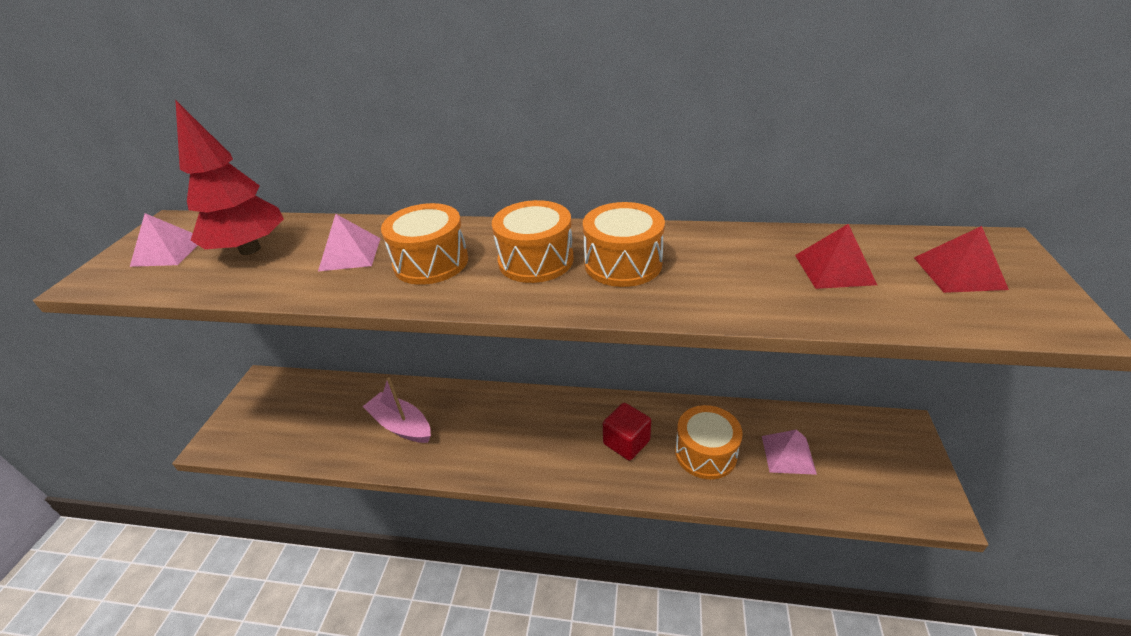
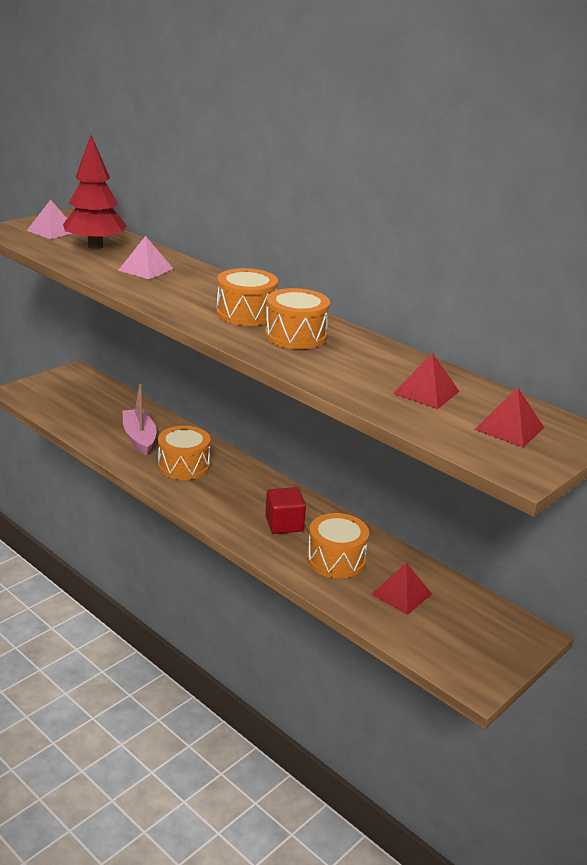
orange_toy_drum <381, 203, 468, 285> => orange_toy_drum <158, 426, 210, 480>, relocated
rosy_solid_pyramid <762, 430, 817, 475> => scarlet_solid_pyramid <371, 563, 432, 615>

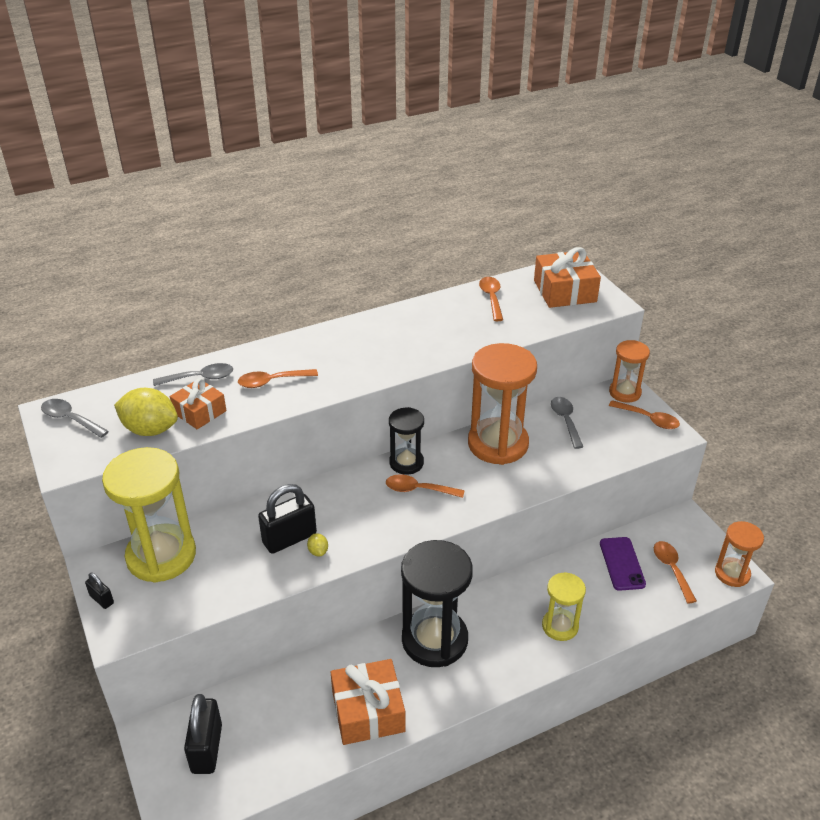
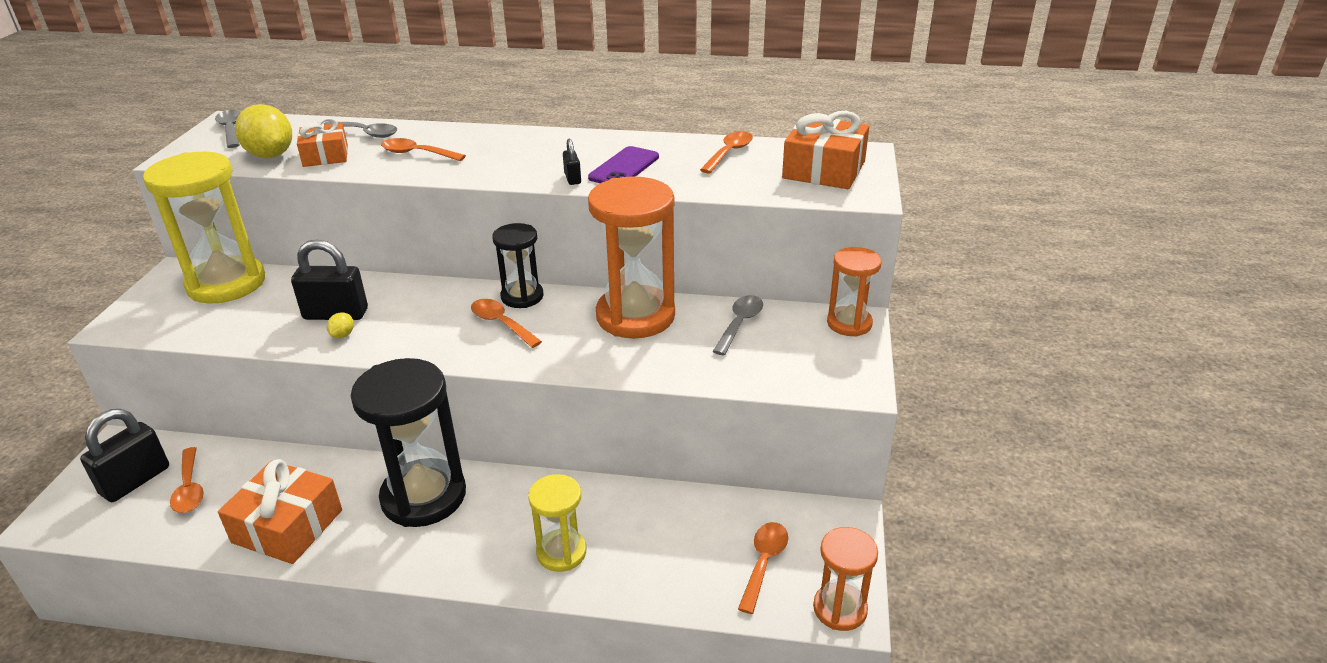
jet-black_lock <85, 572, 114, 609> => jet-black_lock <563, 139, 581, 185>, relocated
royal_purple_smartphone <600, 537, 646, 591> => royal_purple_smartphone <588, 146, 659, 183>, relocated
orange_tablespoon <609, 400, 680, 429> => orange_tablespoon <170, 447, 204, 513>, relocated

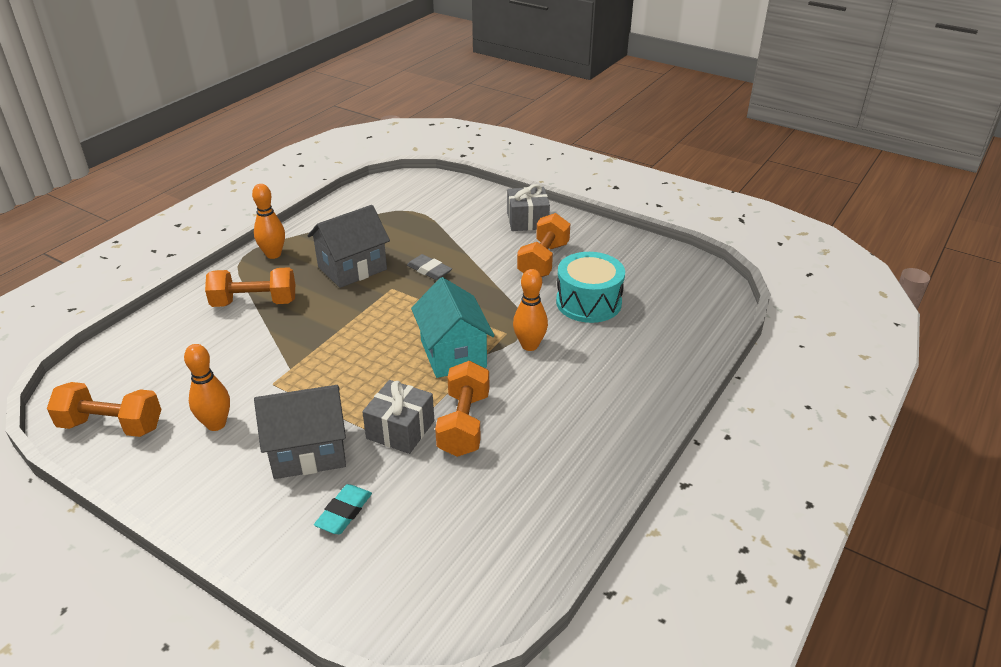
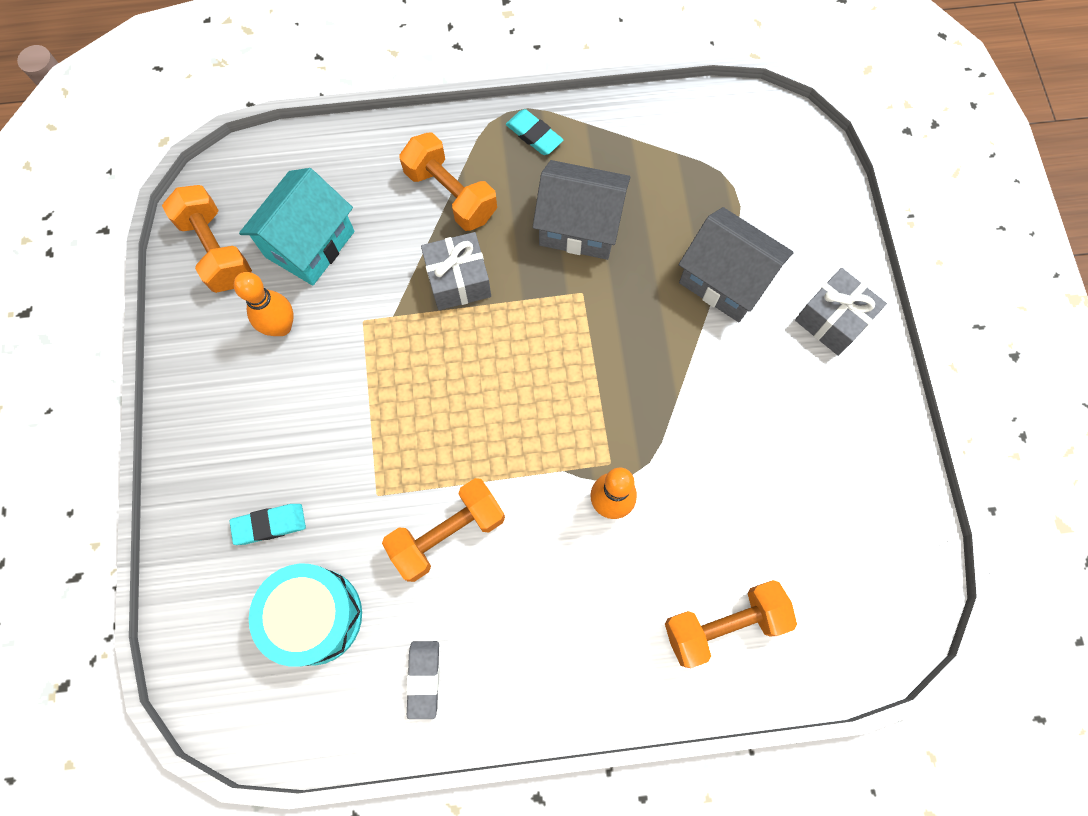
grey_house <254, 385, 346, 479> => grey_house <679, 207, 794, 322>, relocated
grey_wrapped_gift <362, 380, 434, 454> => grey_wrapped_gift <421, 232, 491, 310>, relocated
grey_gum_eraser <407, 254, 452, 280> => grey_gum_eraser <406, 641, 439, 719>, relocated
turquoise_house <411, 277, 495, 378> => turquoise_house <239, 168, 355, 286>, relocated
orange_free_weight <517, 213, 570, 277> => orange_free_weight <665, 580, 797, 668>, relocated
turquoise_toy_drum <556, 252, 625, 323> => turquoise_toy_drum <249, 564, 362, 667>, relocated
orange_skittle <252, 184, 285, 259> => turquoise_gum_eraser <506, 109, 564, 155>

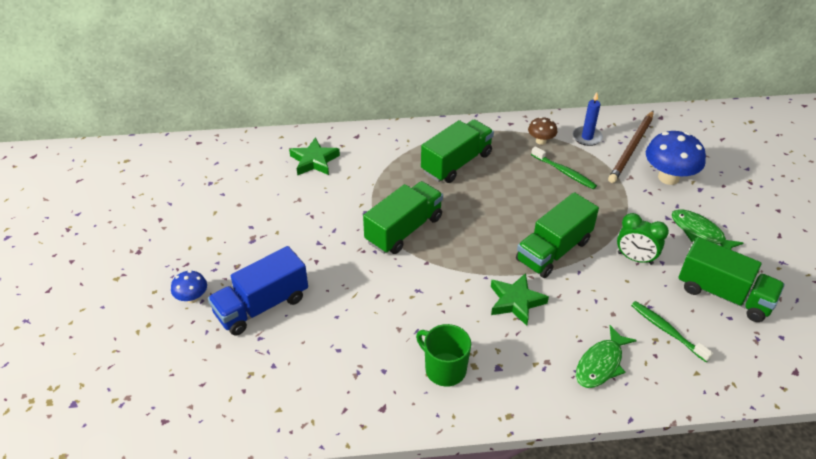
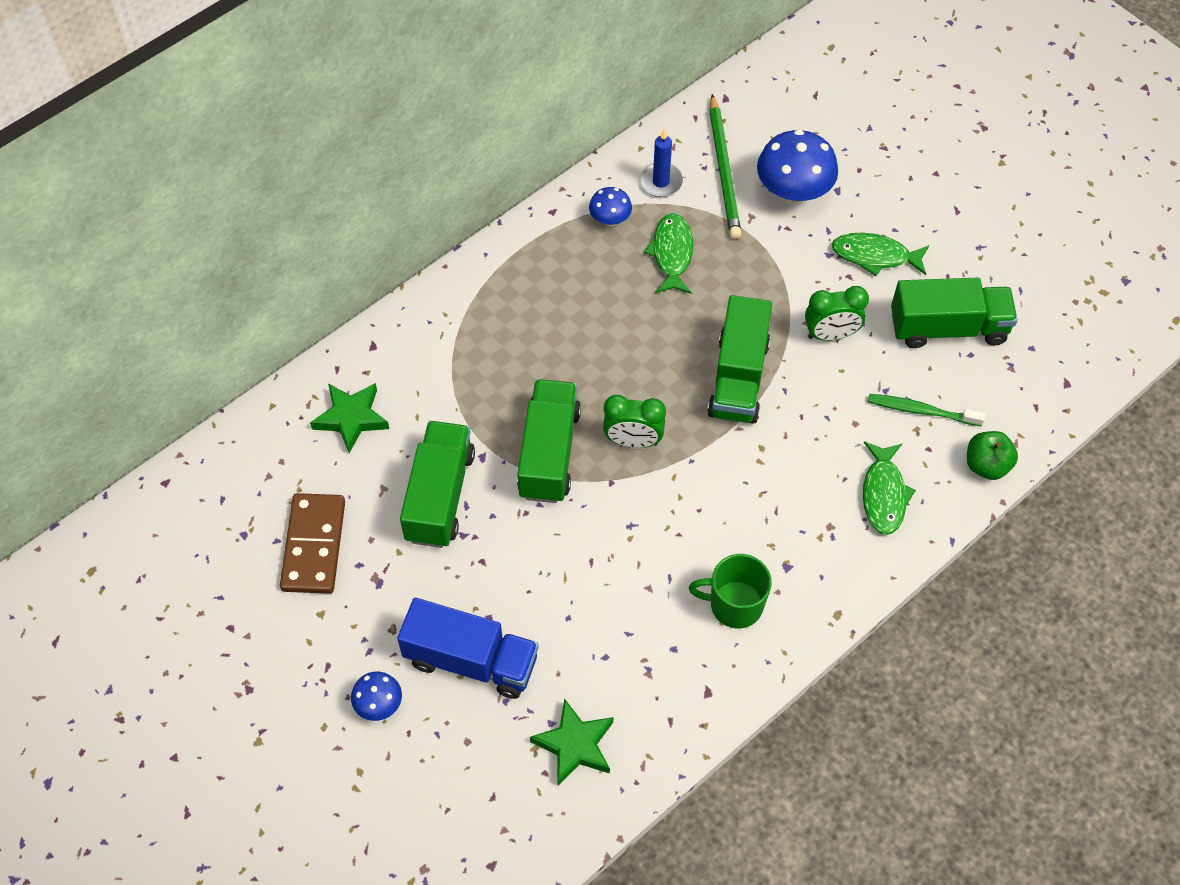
nothing => russet_domino_tile <280, 493, 345, 594>
nothing => green_clock <603, 395, 666, 448>
nothing => green_apple <967, 431, 1018, 480>
green_lorry <421, 119, 494, 183> => green_lorry <400, 421, 475, 548>, relocated
green_star <491, 273, 549, 326> => green_star <530, 698, 613, 785>, relocated
green_dental_brush <531, 146, 597, 189> => green_toy_fish <644, 213, 693, 294>
russet_toadstool <528, 117, 557, 145> => blue_toadstool <589, 187, 632, 226>
russet_wooden_pencil <608, 111, 654, 183> => green_wooden_pencil <709, 94, 741, 239>
blue_lorry <208, 246, 308, 336> => blue_lorry <397, 598, 538, 699>, 90 degrees counterclockwise

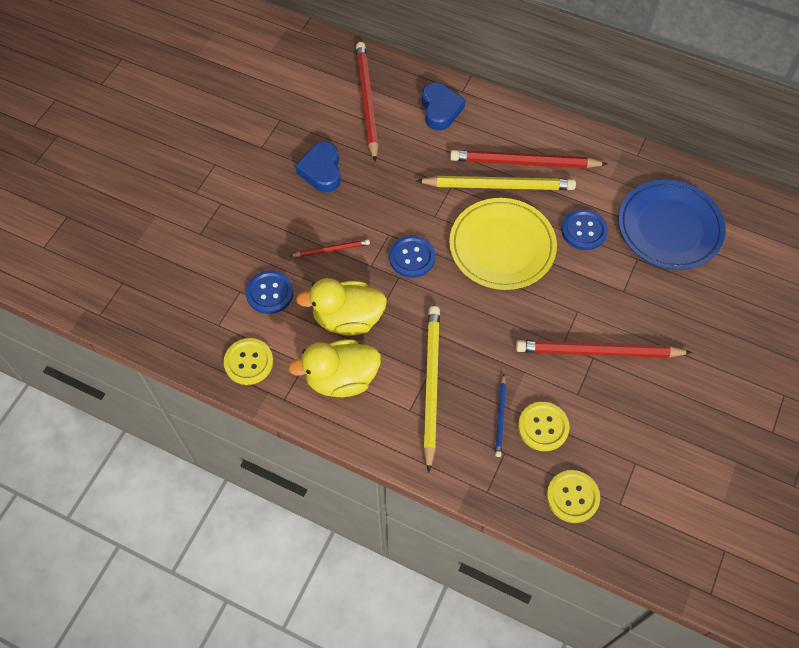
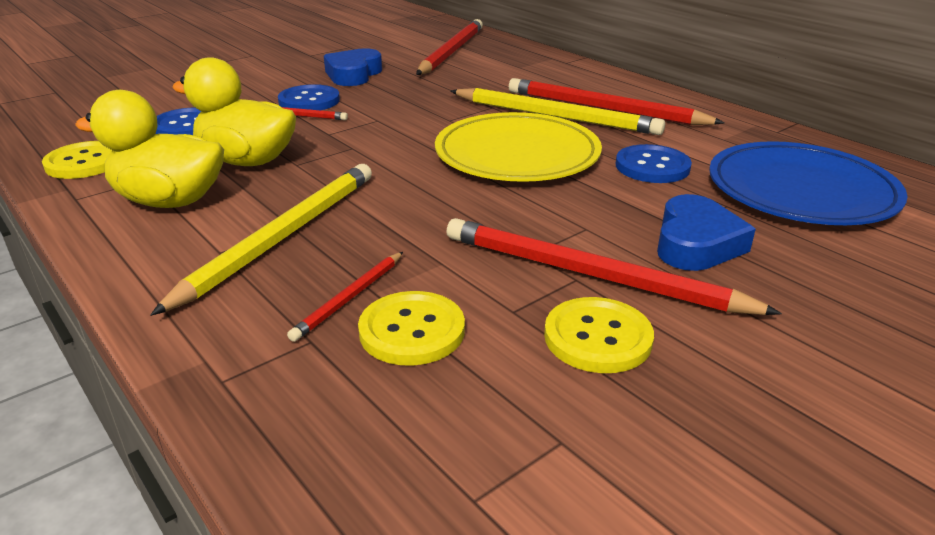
blue_shirt_button <389, 235, 435, 278> => blue_shirt_button <278, 84, 340, 110>, relocated
blue_love_heart <422, 82, 465, 130> => blue_love_heart <657, 194, 756, 271>, relocated
bright_yellow_shirt_button <547, 470, 600, 523> => bright_yellow_shirt_button <544, 297, 654, 373>, relocated
blue_wooden_pencil <495, 374, 506, 457> => scarlet_wooden_pencil <287, 252, 403, 342>

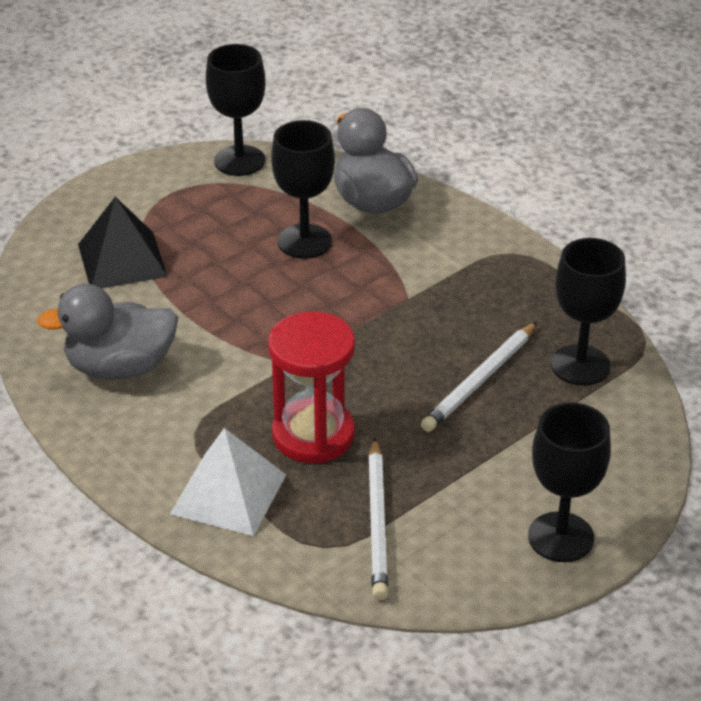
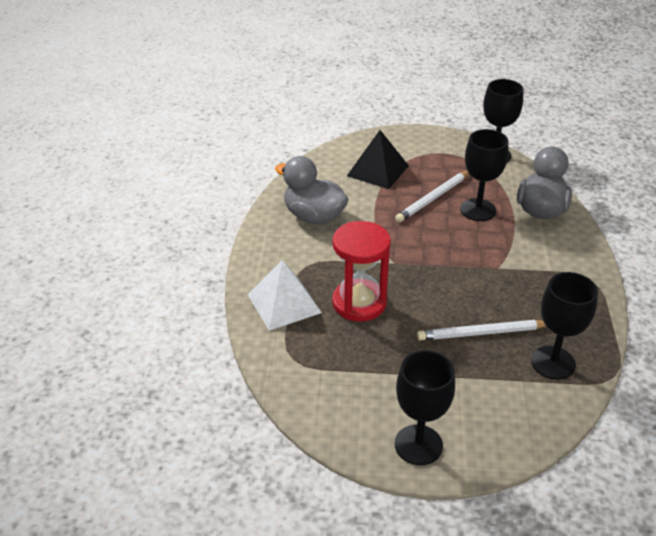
snow-white_wooden_pencil <368, 438, 388, 600> => snow-white_wooden_pencil <395, 171, 469, 223>, relocated

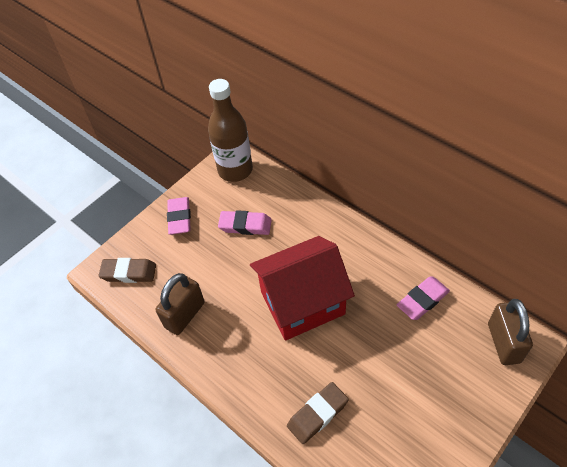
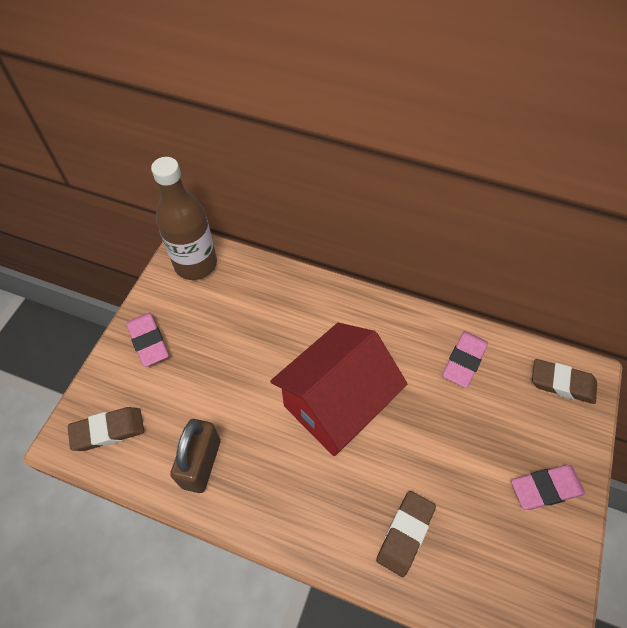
rosy_gum_eraser <218, 210, 272, 235> => rosy_gum_eraser <511, 465, 585, 510>, relocated
russet_lock <488, 299, 533, 365> => russet_gum_eraser <532, 359, 597, 404>

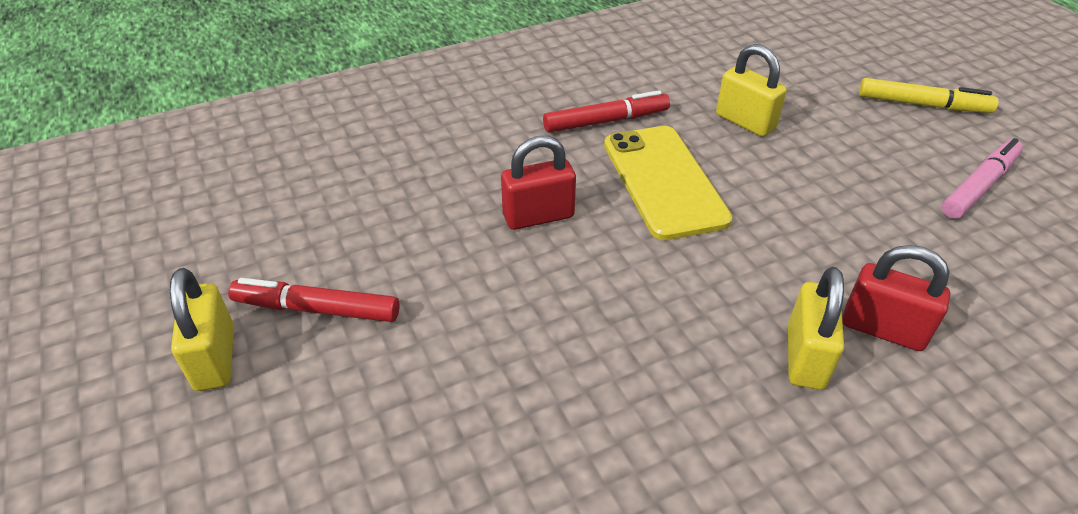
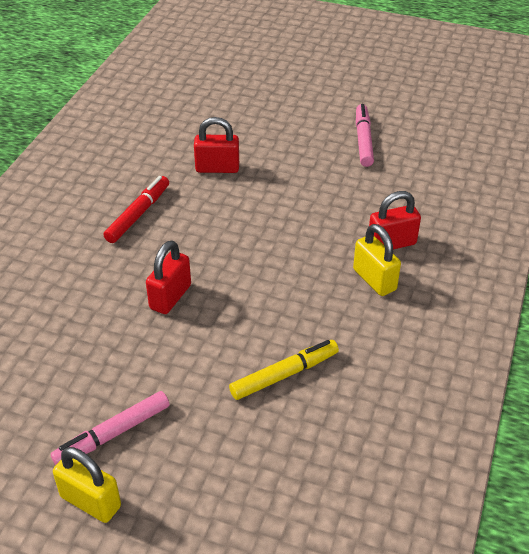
bright_yellow_smartphone <604, 126, 732, 240> => nothing
bright_yellow_marker <859, 78, 999, 113> => bright_yellow_marker <229, 340, 339, 400>, relocated
scarlet_marker <228, 278, 400, 322> => rosy_marker <51, 391, 169, 465>
bright_yellow_lock <716, 44, 787, 137> => scarlet_lock <194, 117, 239, 173>

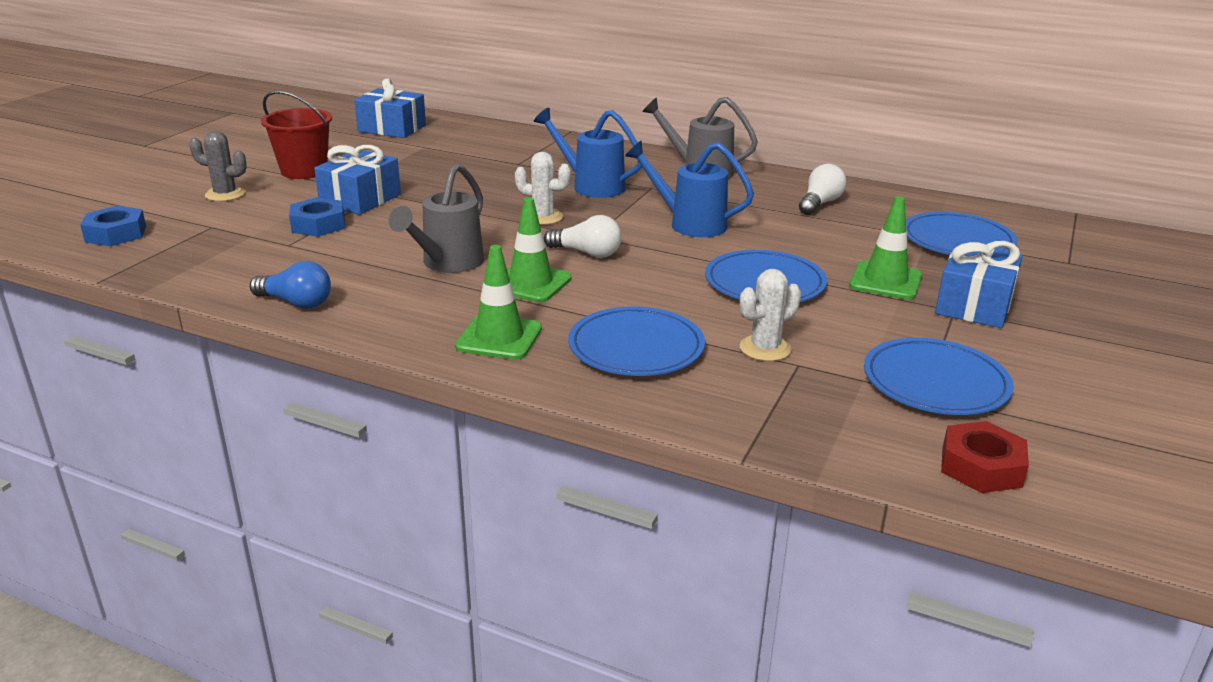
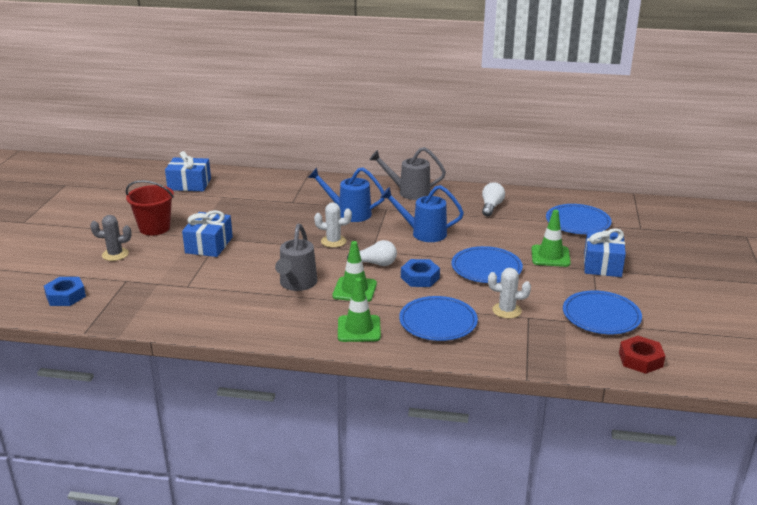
blue_bulb <250, 261, 331, 309> => nothing
blue_nut <289, 197, 345, 236> => blue_nut <401, 259, 440, 287>, relocated
snow-white_saguaro_cactus <740, 269, 801, 361> => snow-white_saguaro_cactus <488, 268, 531, 319>, 60 degrees clockwise

